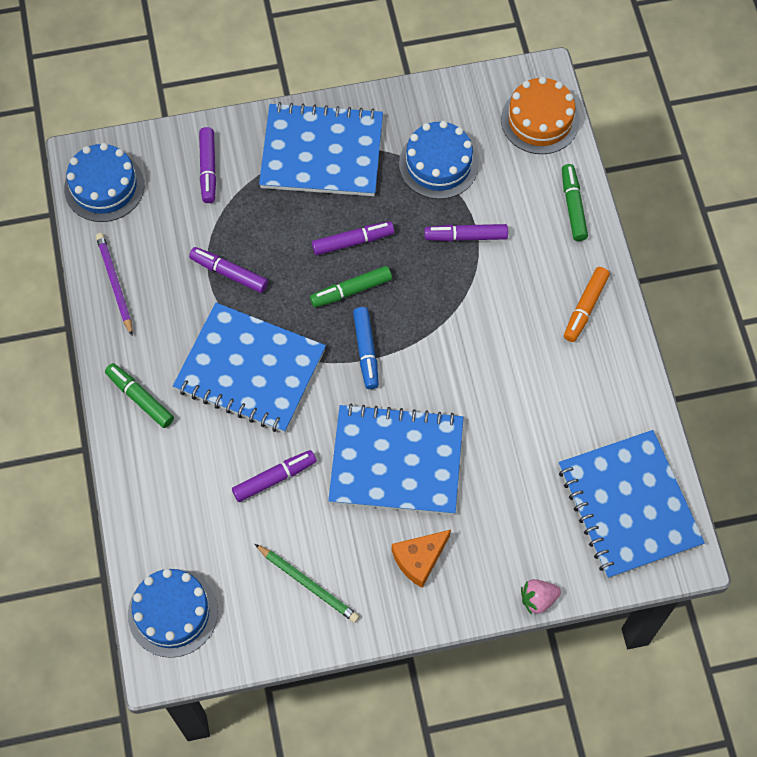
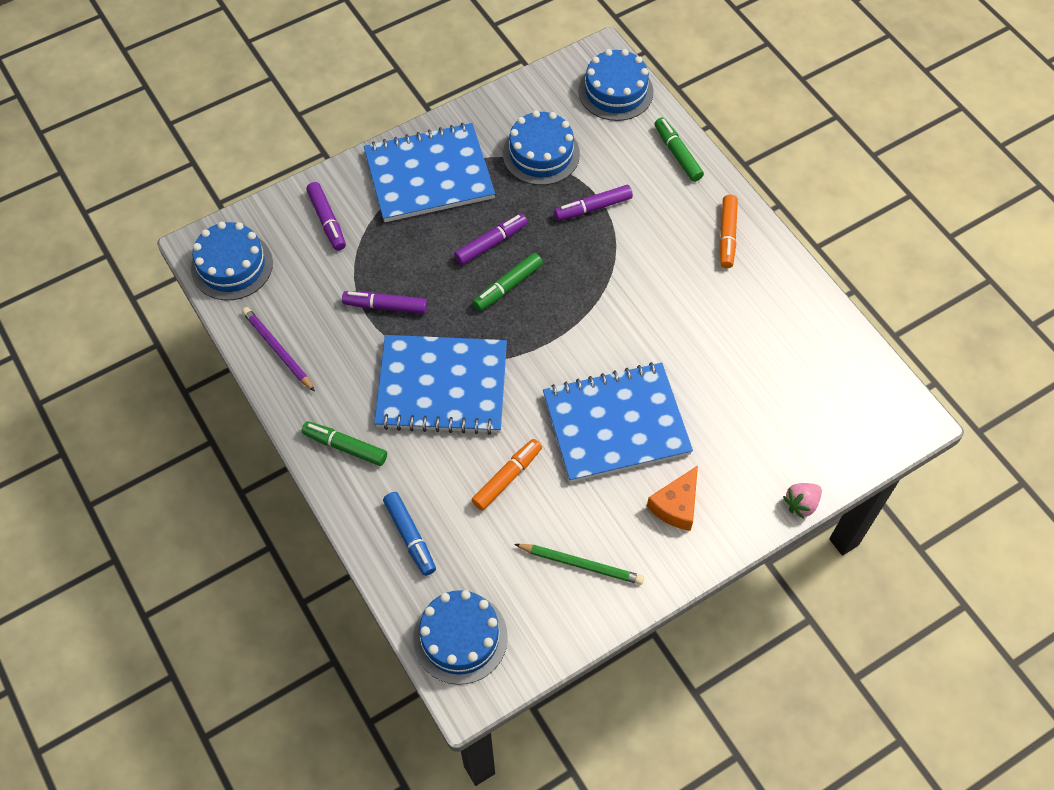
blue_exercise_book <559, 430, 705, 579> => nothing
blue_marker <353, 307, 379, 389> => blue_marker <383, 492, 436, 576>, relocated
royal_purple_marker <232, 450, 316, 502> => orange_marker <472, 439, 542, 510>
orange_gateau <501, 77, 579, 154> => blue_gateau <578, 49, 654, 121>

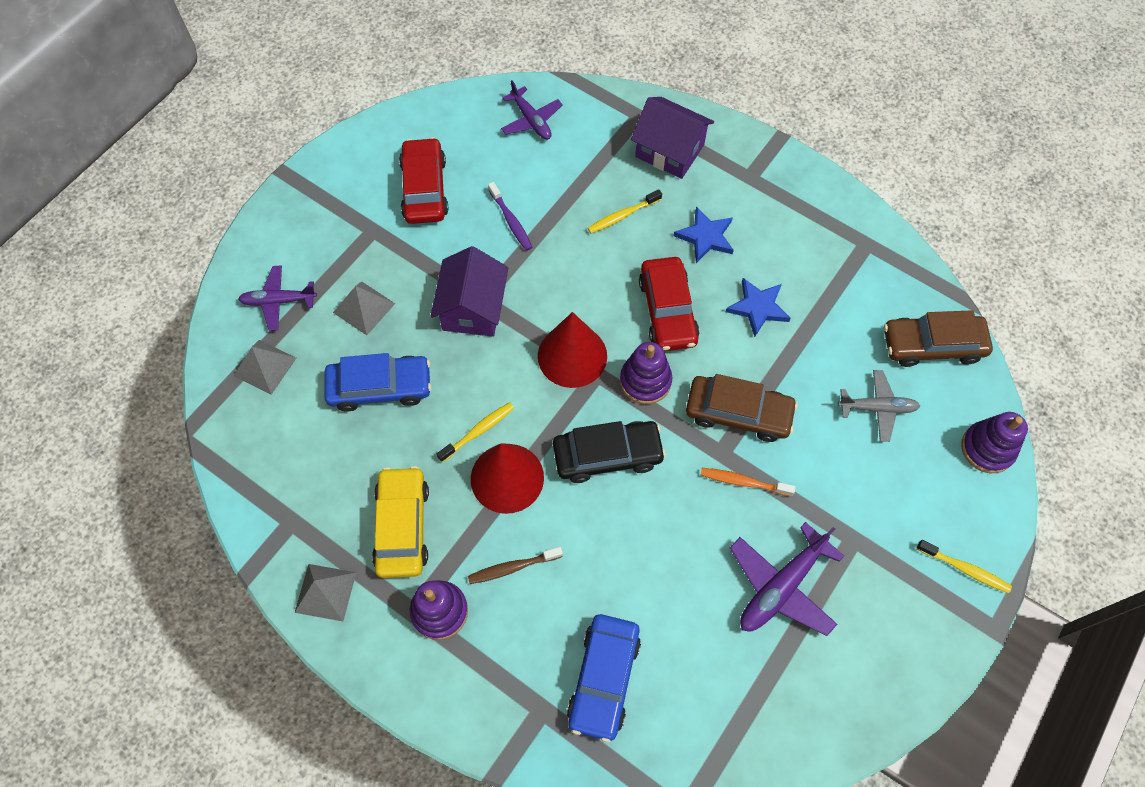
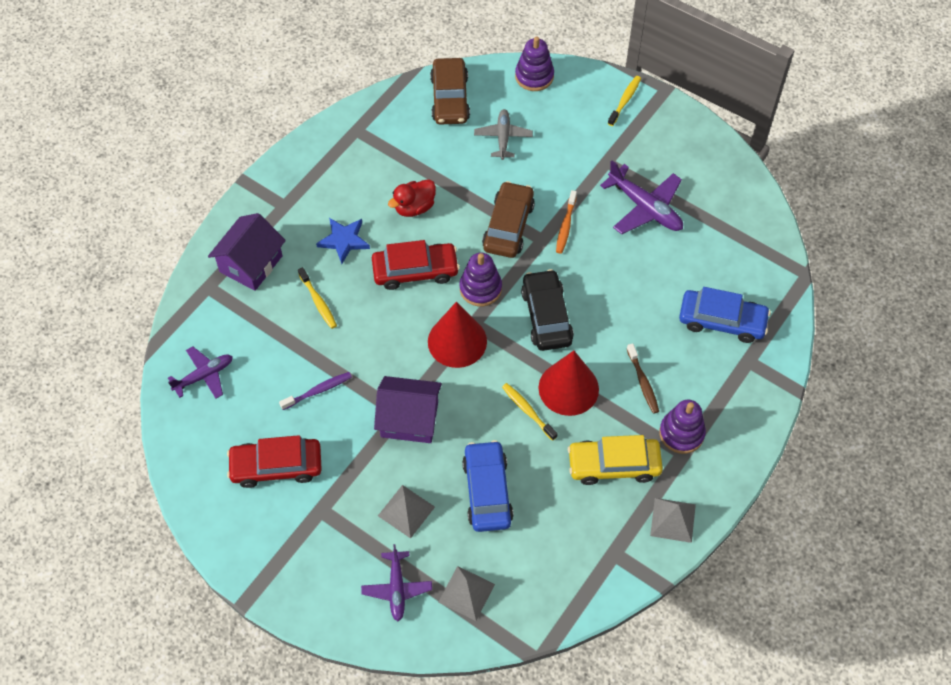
blue_star <726, 278, 791, 337> => scarlet_rubber_duck <388, 179, 436, 217>

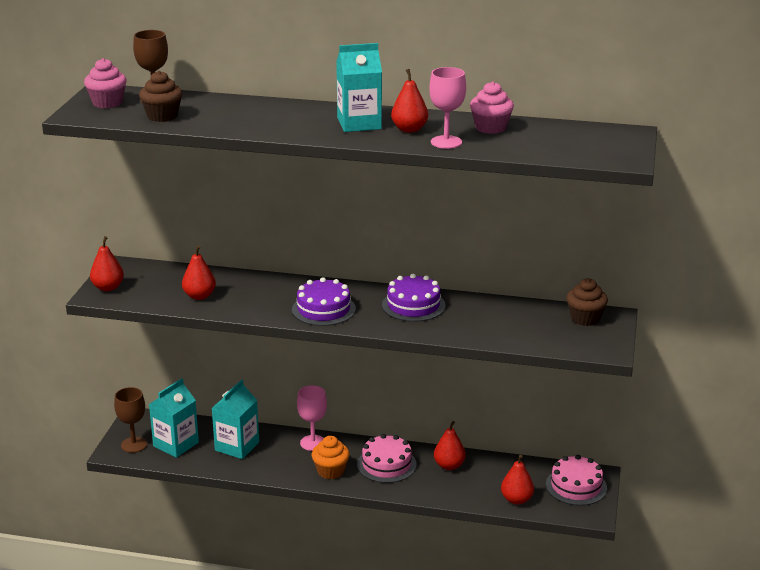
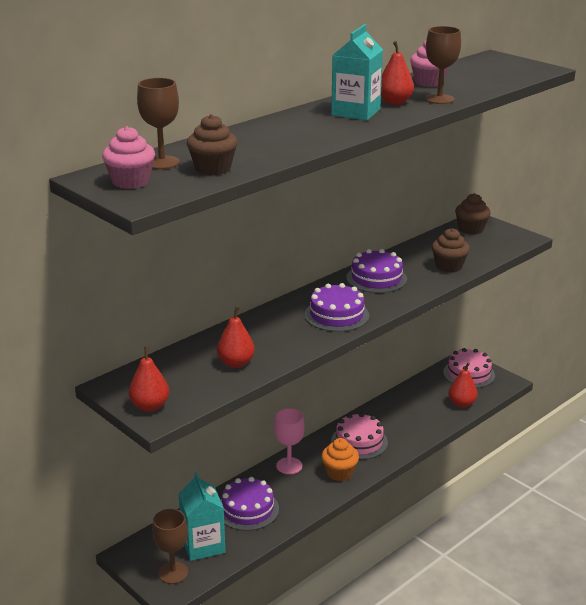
scarlet_pear <434, 421, 466, 470> => nothing
nothing => russet_cupcake <432, 228, 470, 273>
turquoise_carton <212, 379, 259, 459> => royal_purple_gateau <220, 477, 279, 531>
rosy_chalice <429, 67, 466, 149> => russet_chalice <425, 26, 461, 104>

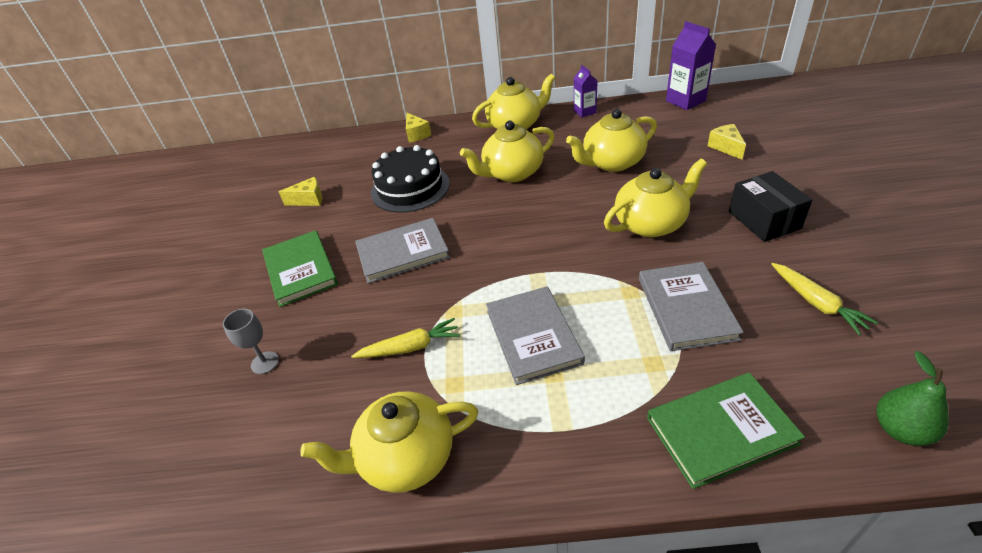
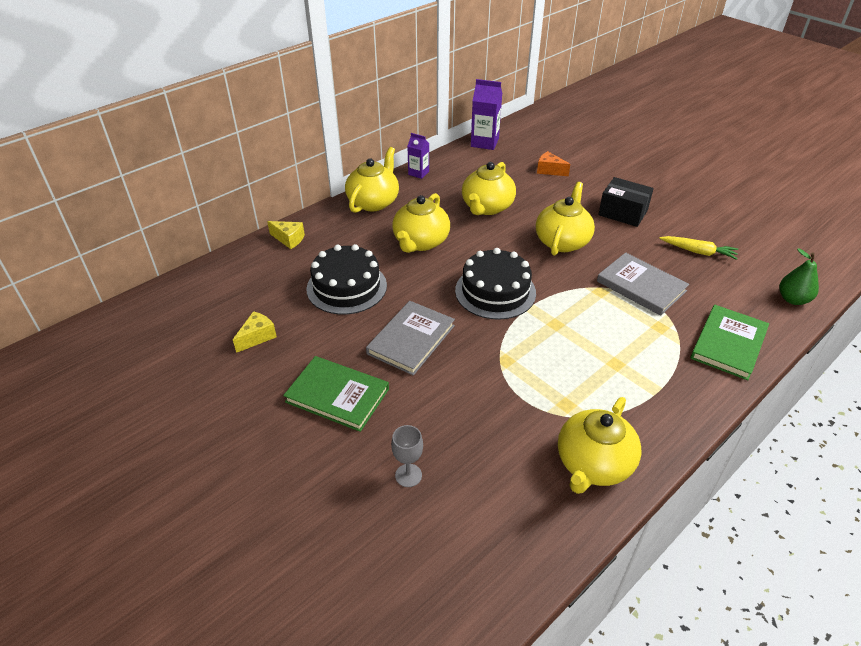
bright_yellow_toy_carrot <351, 318, 460, 358> => nothing
grey_hardcover <486, 286, 585, 385> => nothing
nothing => jet-black_gateau <455, 248, 536, 320>
bright_yellow_cheese <708, 124, 746, 160> => orange_cheese <537, 151, 570, 176>

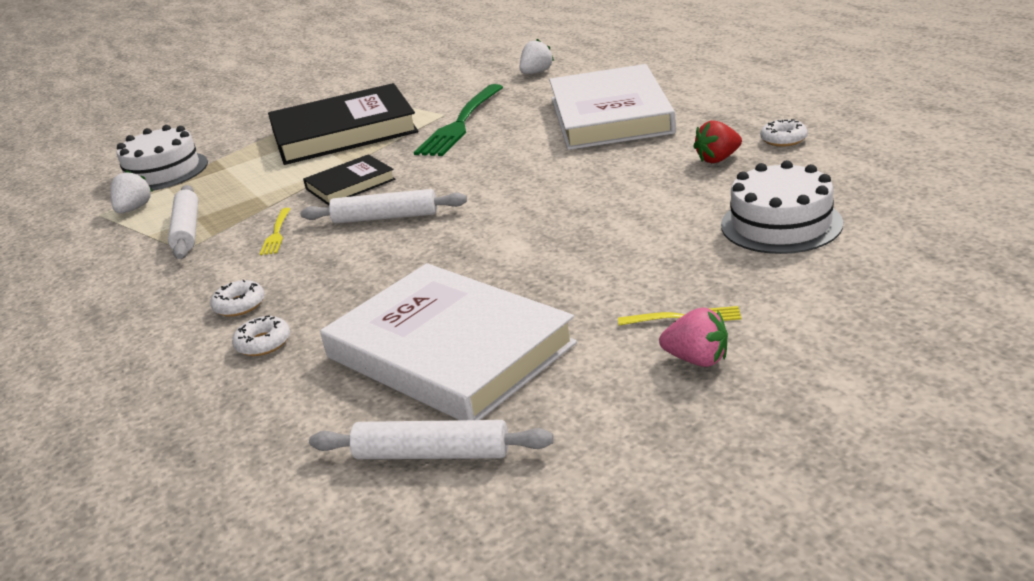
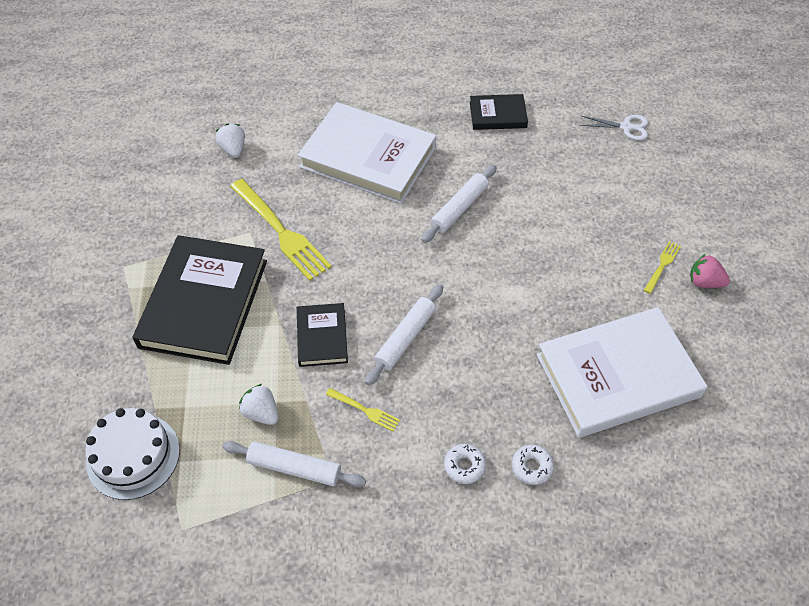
scarlet_strawberry <693, 120, 742, 163> => nothing
snow-white_gateau <721, 160, 843, 254> => nothing
nothing => snow-white_shears <580, 115, 648, 140>
snow-white_strawberry <110, 170, 152, 213> => snow-white_strawberry <239, 384, 279, 425>, relocated
snow-white_pastry_roller <309, 420, 554, 459> => snow-white_pastry_roller <422, 165, 497, 243>, relocated
snow-white_glazed_donut <760, 119, 808, 146> => jet-black_hardcover <470, 94, 528, 130>
green_fork <414, 84, 503, 156> => bright_yellow_fork <230, 179, 332, 281>
rosy_strawberry <659, 307, 728, 367> => rosy_strawberry <690, 254, 730, 288>, 120 degrees counterclockwise

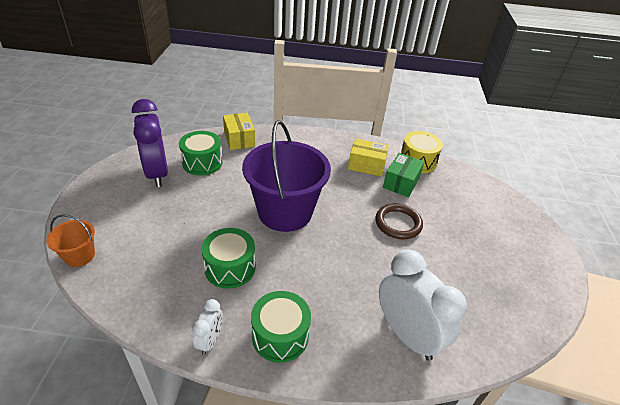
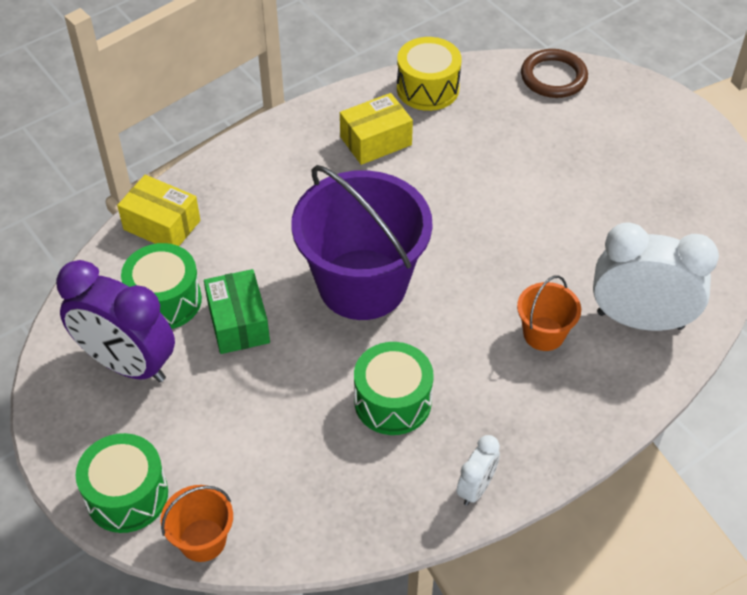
nothing => orange_pail <517, 275, 581, 351>
green_toy_drum <251, 291, 311, 363> => green_toy_drum <76, 433, 168, 533>, relocated
russet_hoop <376, 203, 423, 239> => russet_hoop <521, 49, 588, 98>, relocated
green_parcel <383, 153, 424, 197> => green_parcel <204, 269, 270, 354>, relocated
snow-white_clock <192, 299, 223, 355> => snow-white_clock <457, 435, 500, 506>, 60 degrees clockwise

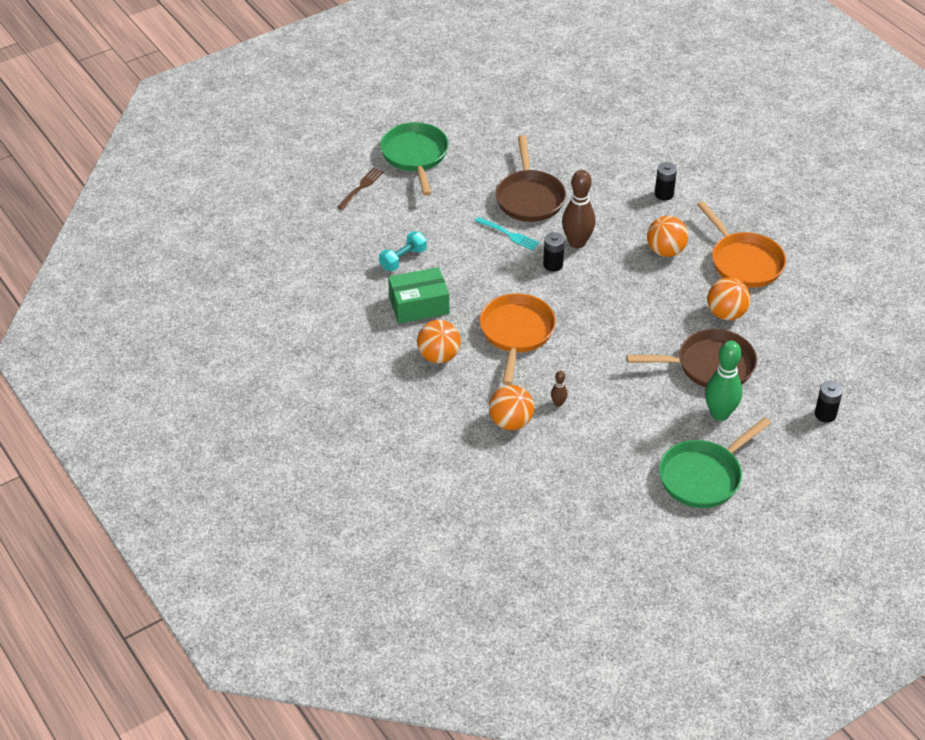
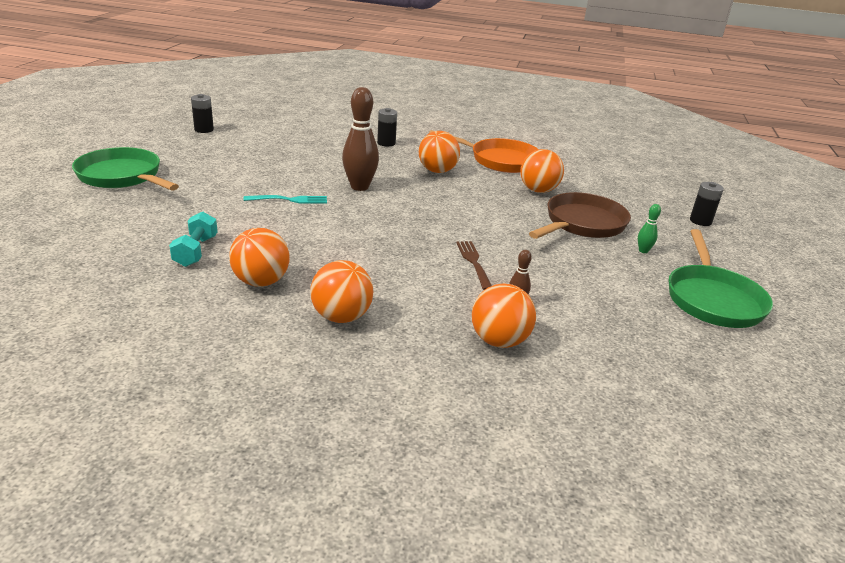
orange_skillet <480, 293, 556, 385> => nothing
russet_skillet <495, 135, 566, 222> => nothing
russet_fork <337, 168, 383, 210> => russet_fork <456, 241, 492, 290>, relocated
jet-black_power_cell <543, 232, 565, 272> => jet-black_power_cell <191, 94, 214, 133>, relocated
green_parcel <388, 267, 449, 324> => orange_play_ball <229, 228, 290, 287>
green_skittle <705, 341, 742, 421> => green_skittle <638, 204, 661, 253>, x0.46

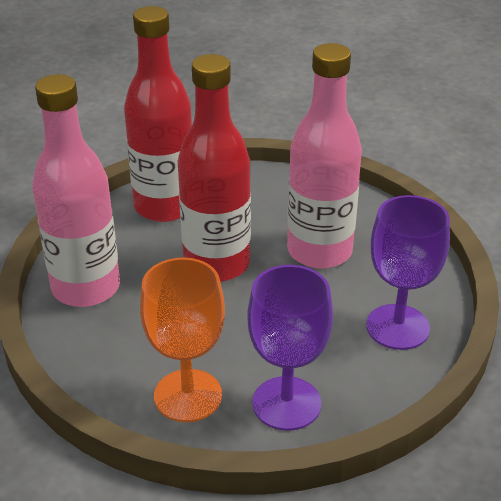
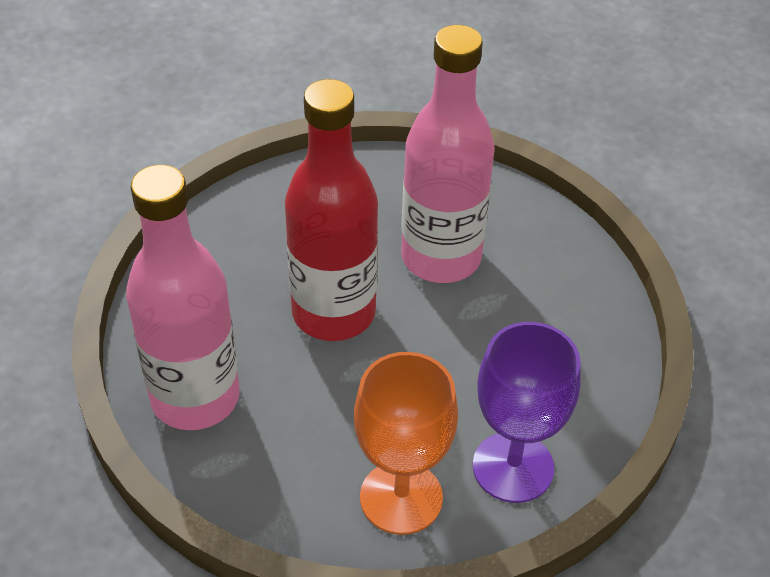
scarlet_drink_bottle <124, 6, 192, 222> => nothing
royal_purple_chalice <366, 195, 450, 350> => nothing

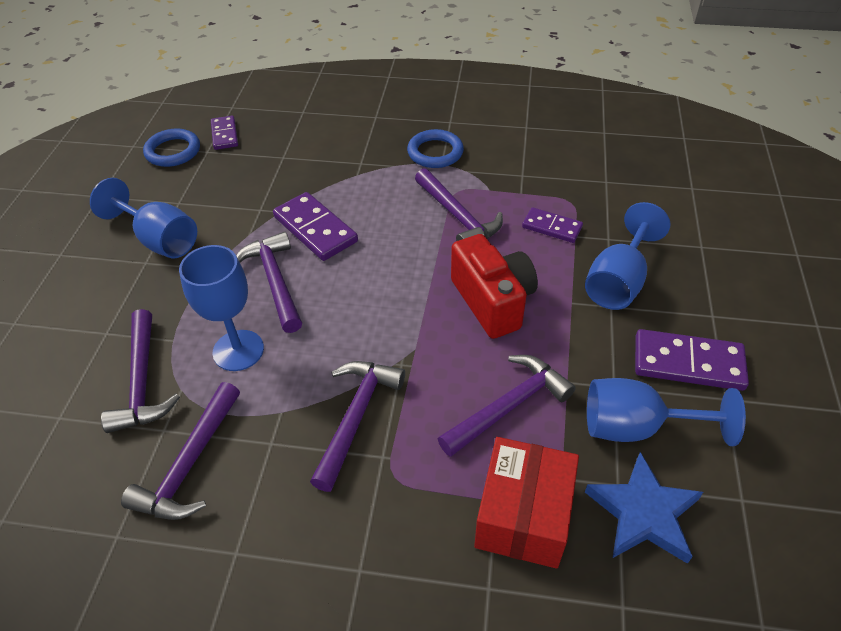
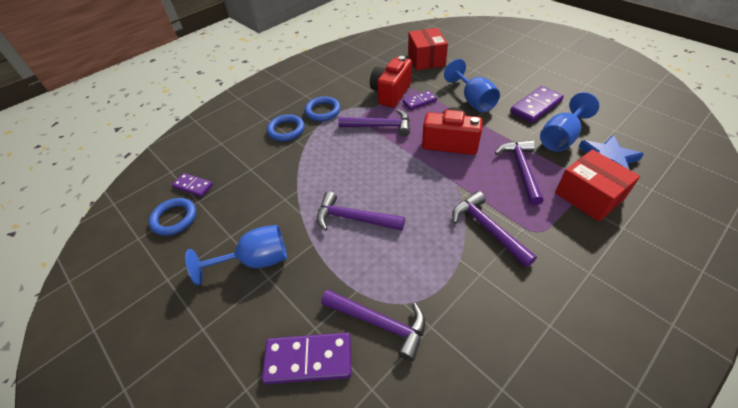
royal_purple_hammer <121, 382, 240, 520> => nothing
blue_chalice <179, 245, 264, 371> => nothing
nothing => blue_hoop <267, 114, 305, 141>
nothing => scarlet_camera <370, 56, 412, 107>
nothing => scarlet_parcel <408, 28, 448, 70>
royal_purple_domino_tile <273, 192, 358, 261> => royal_purple_domino_tile <262, 332, 351, 384>, relocated

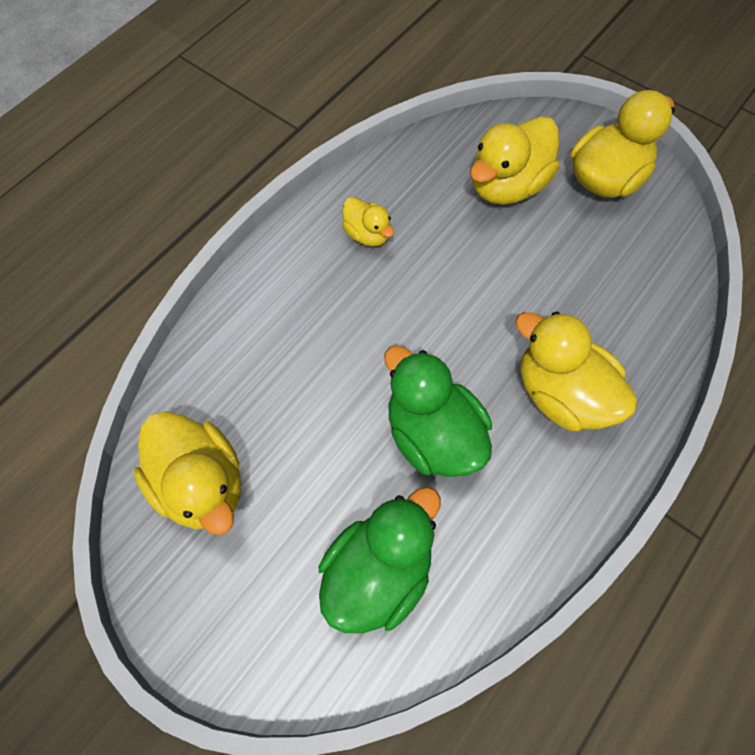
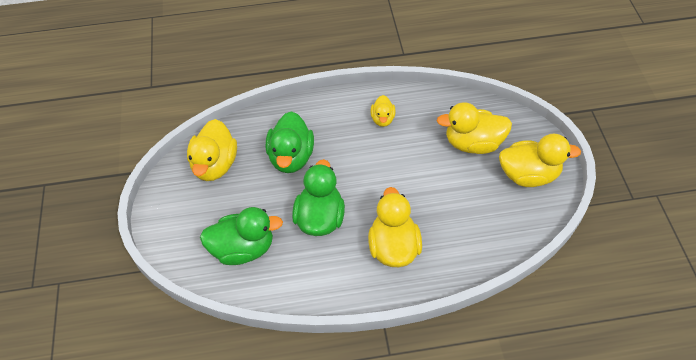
nothing => green_rubber_duck <266, 111, 314, 173>

